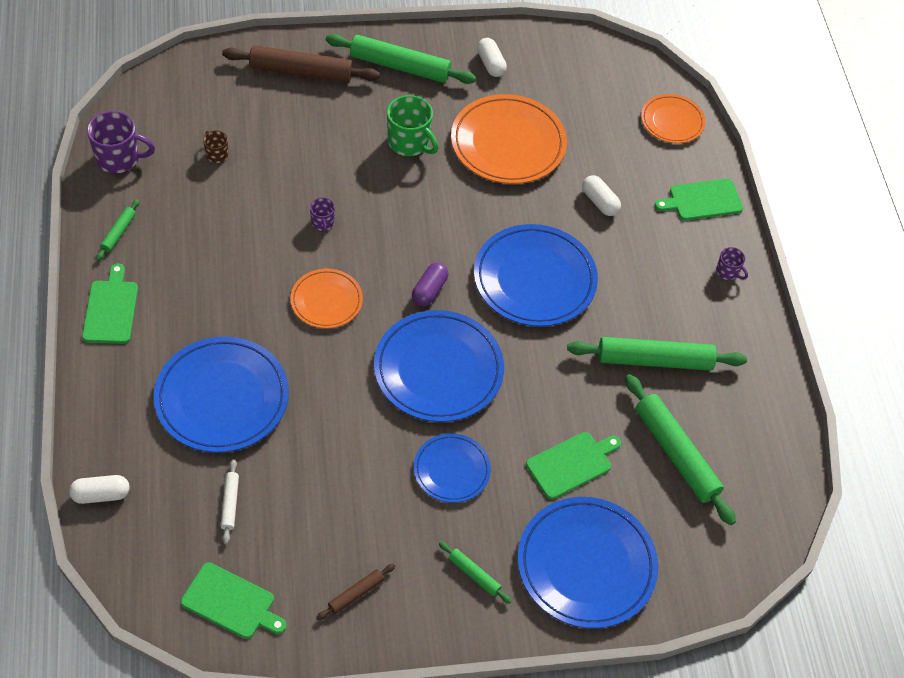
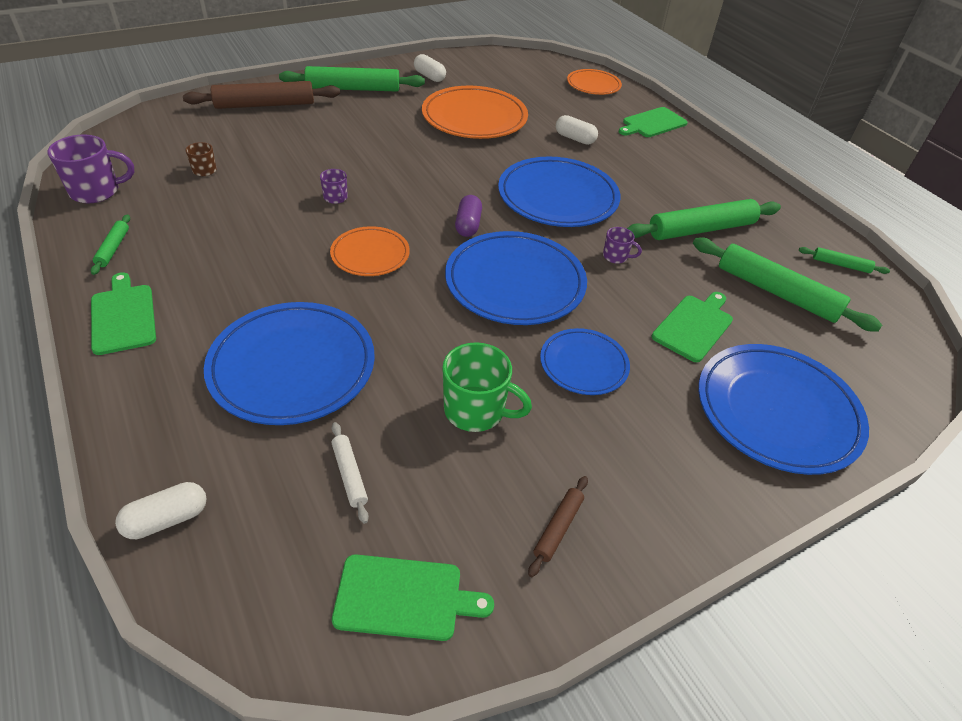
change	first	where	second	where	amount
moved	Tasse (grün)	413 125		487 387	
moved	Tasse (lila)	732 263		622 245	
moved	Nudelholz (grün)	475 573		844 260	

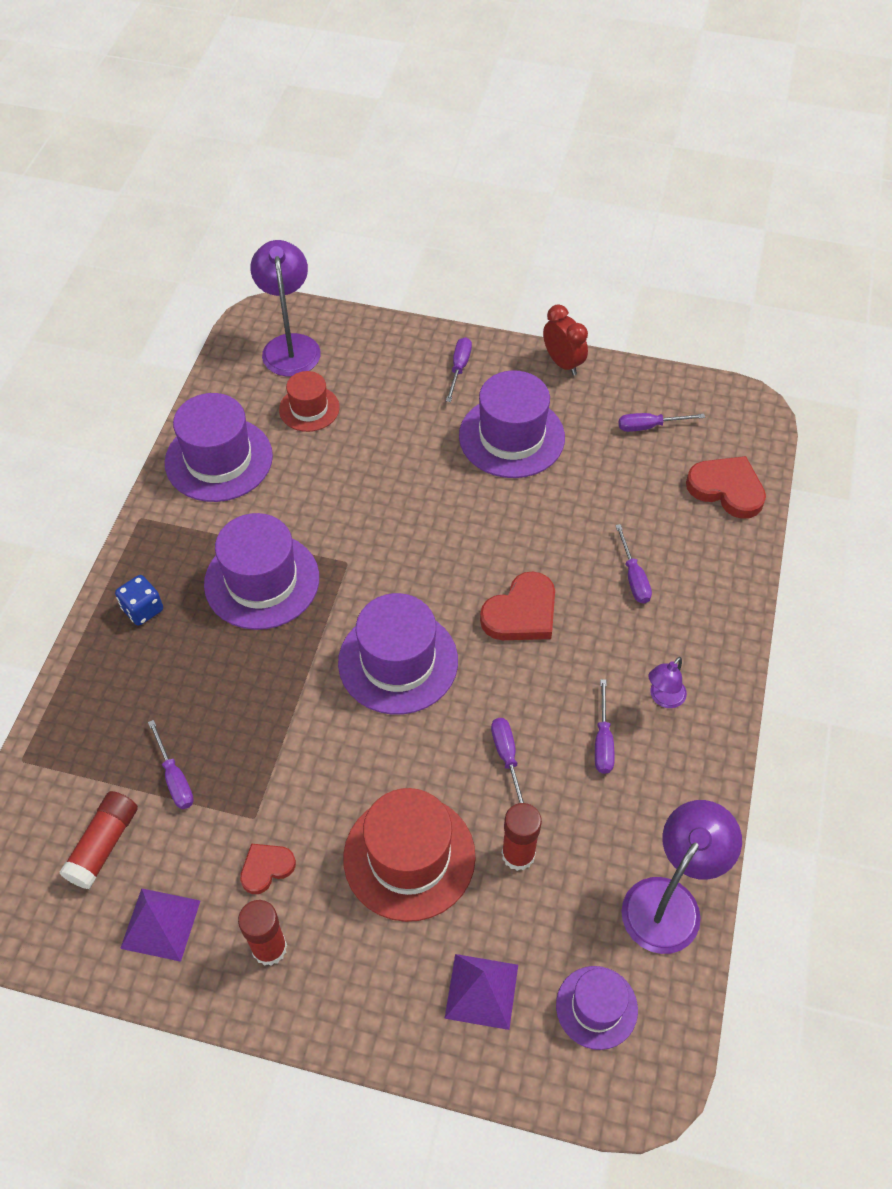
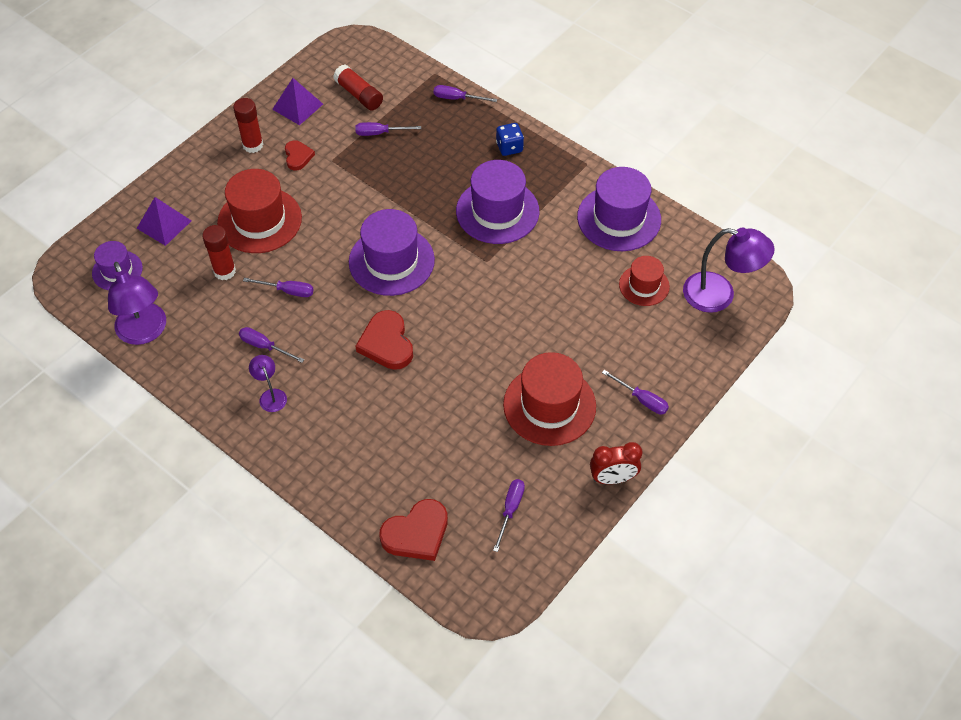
change	first	where	second	where	amount
moved	Schraubenzieher (lila)	633 564		465 93	
recoloured	Hut (lila)	512 424	Hut (rot)	549 399	

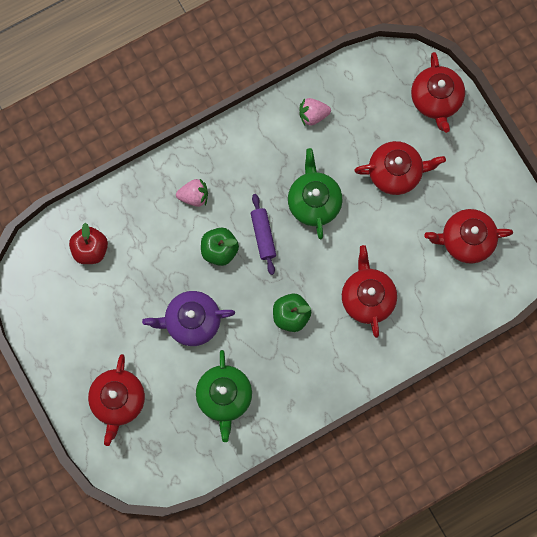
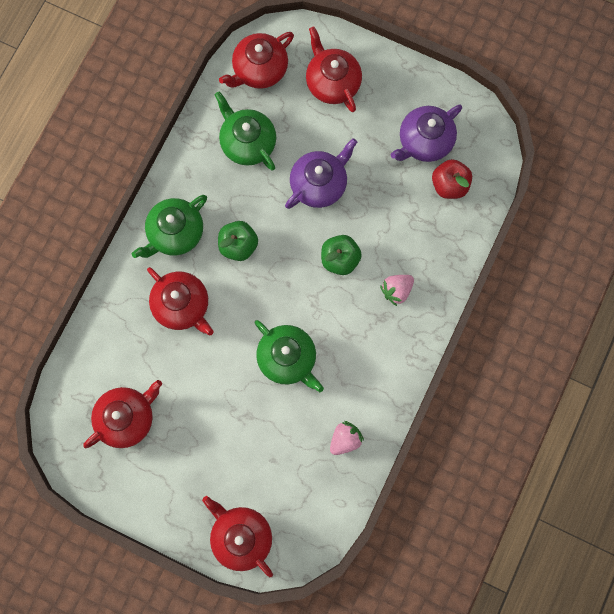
change	first	where	second	where	amount
added			Teekanne (grün)	169 226	
moved	Teekanne (rot)	400 168		256 60	
added			Teekanne (lila)	426 133	
removed	Nudelholz (lila)	263 234			

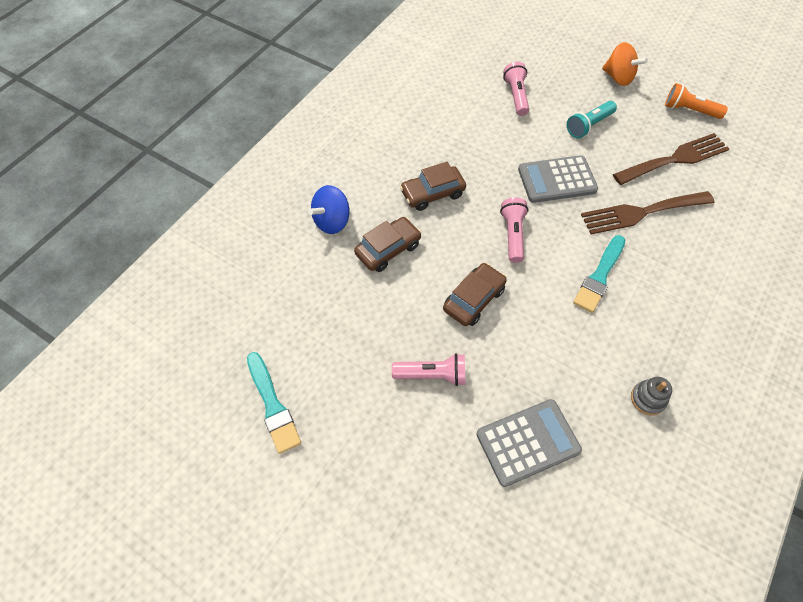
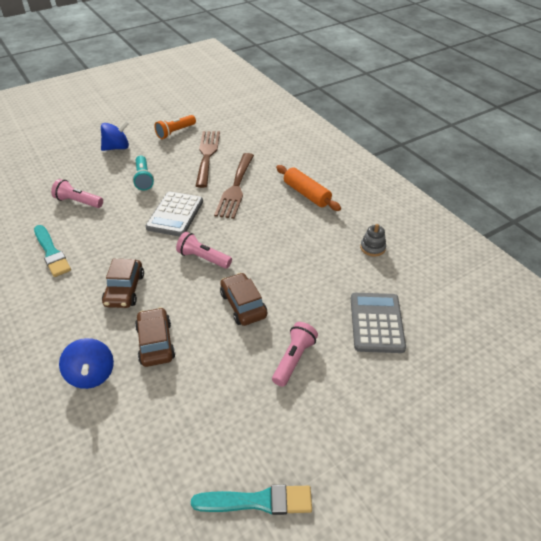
change	first	where	second	where	amount
moved	Pinsel (türkis)	599 274		52 251	
recoloured	Kreisel (orange)	625 64	Kreisel (blau)	115 136	
added			Nudelholz (orange)	308 188	

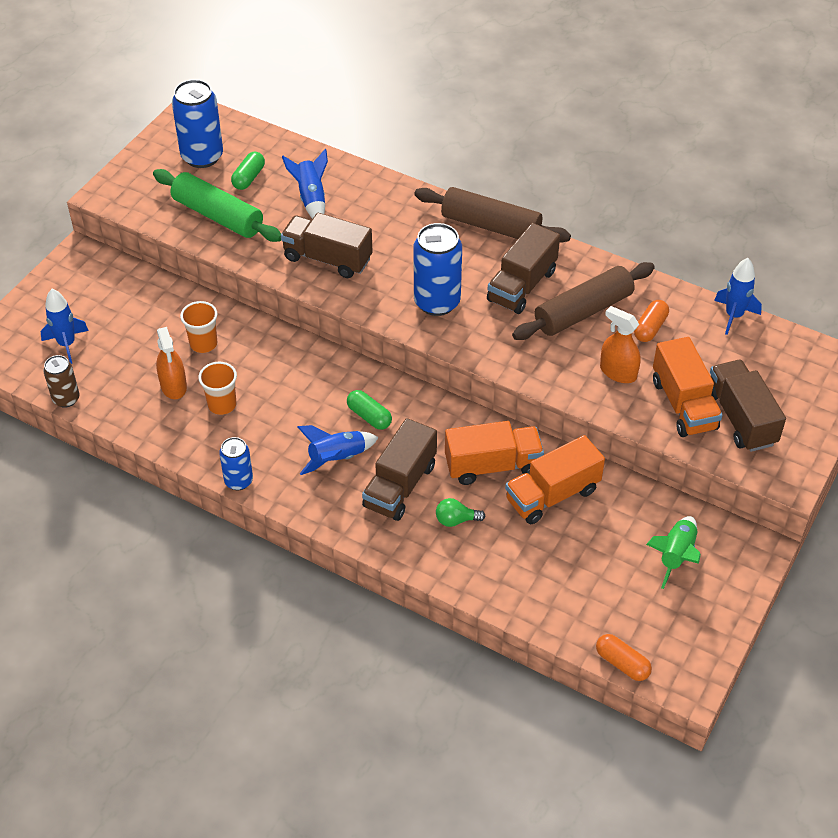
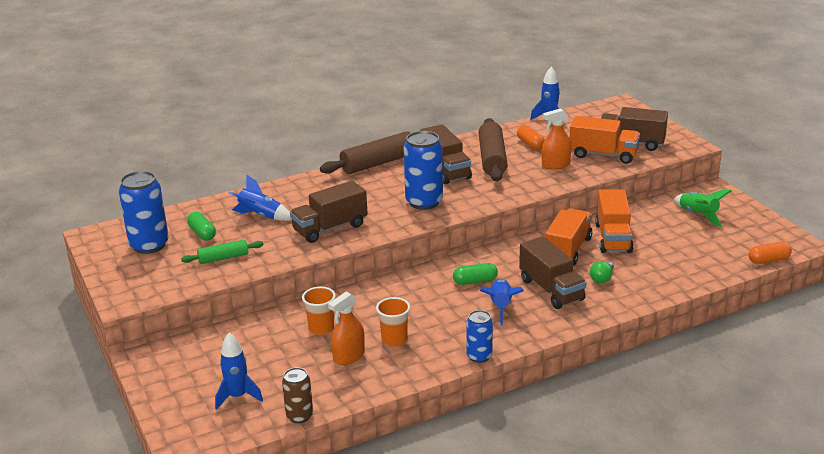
change	first	where	second	where	amount
resized	Nudelholz (grün)	217 205		222 252	x0.55
turned	Sprühflasche (orange)	171 363		346 328	120 degrees clockwise

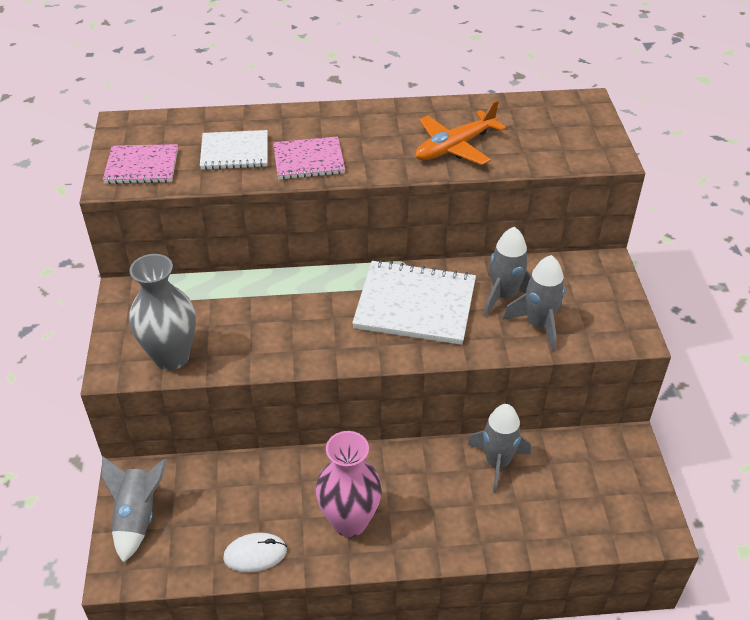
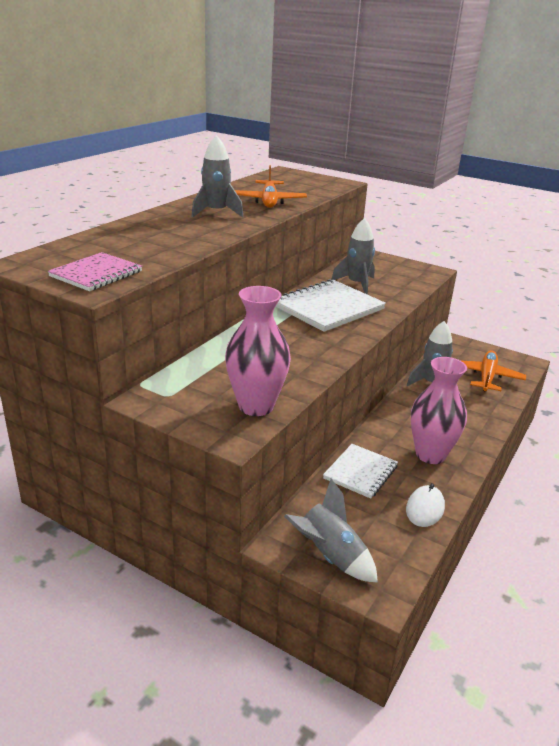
change	first	where	second	where	amount
moved	Rakete (grau)	534 303		217 176	
recoloured	Vase (grau)	162 312	Vase (rosa)	258 351	
moved	Notizbuch (weiß)	234 150		360 471	
added			Flugzeug (orange)	493 371	
removed	Notizbuch (rosa)	309 157			

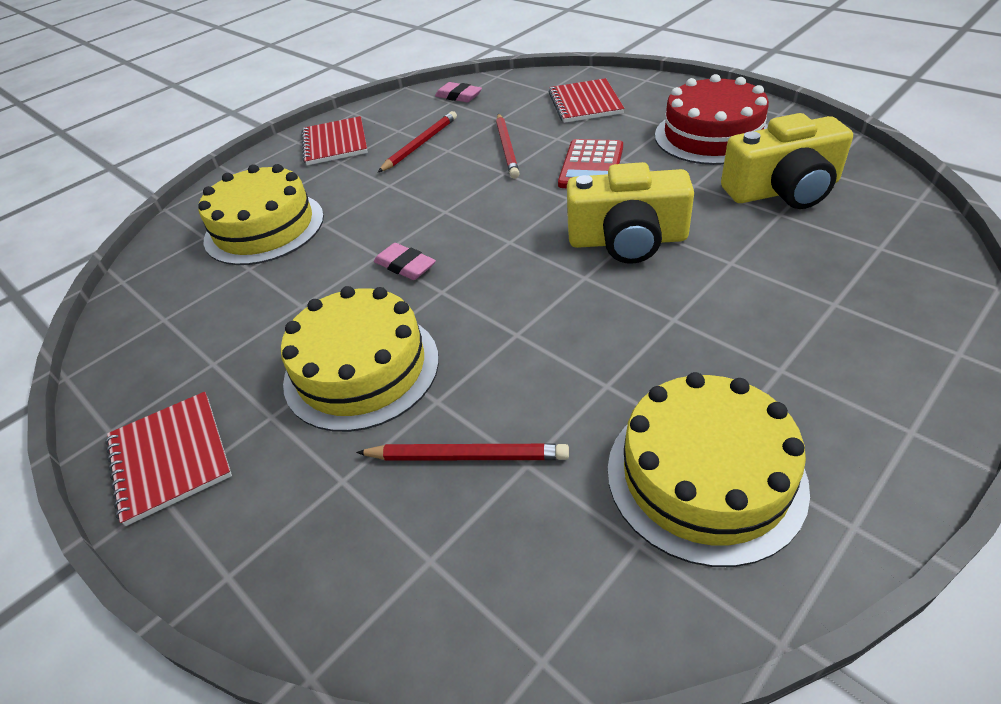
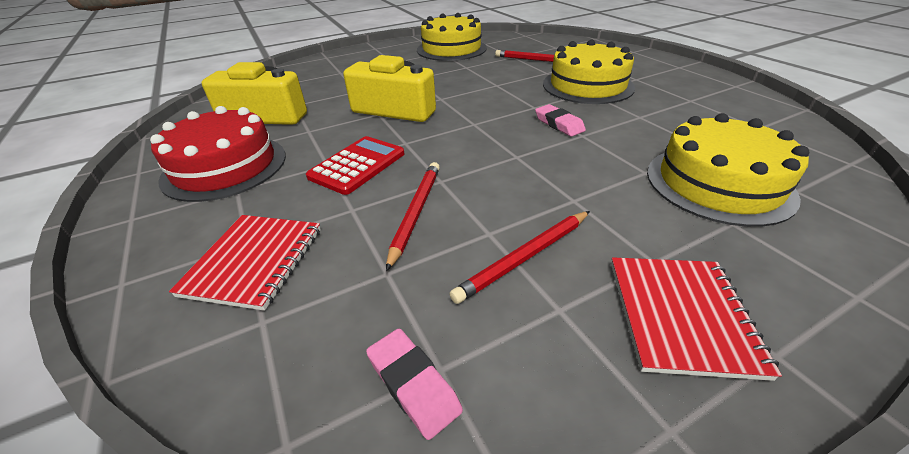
change	first	where	second	where	amount
removed	Notizbuch (rot)	168 459			

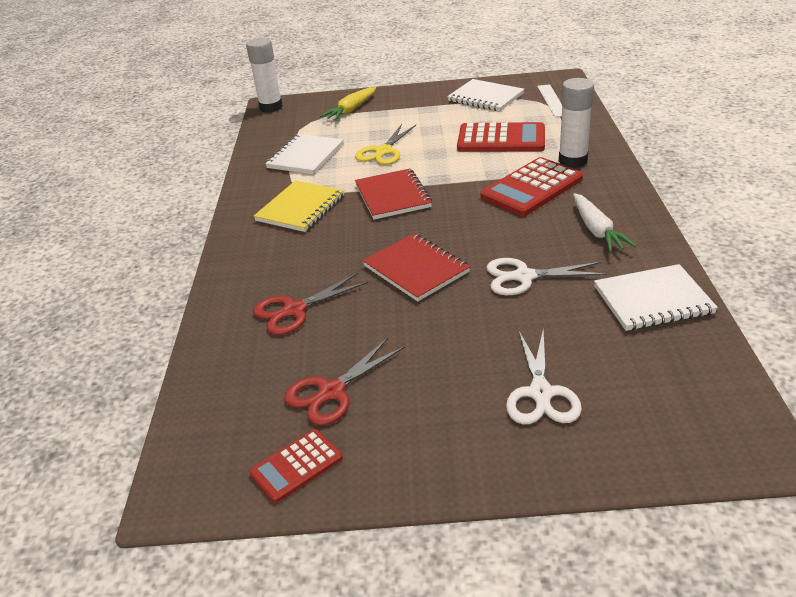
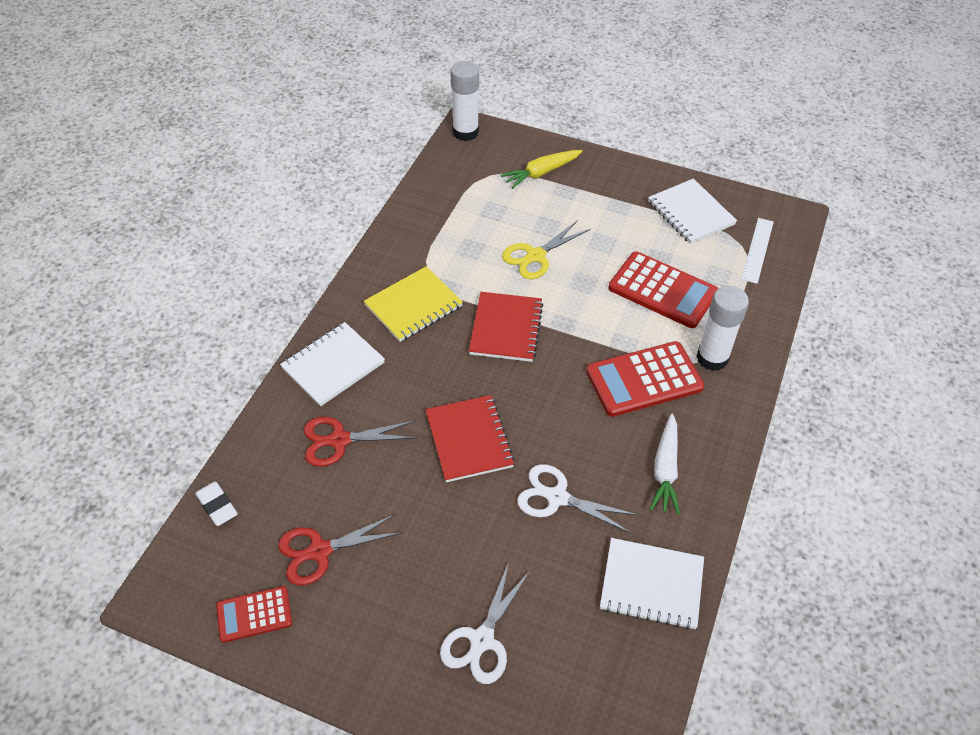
change	first	where	second	where	amount
added			Radiergummi (weiß)	216 503	
moved	Notizbuch (weiß)	304 154		332 364	

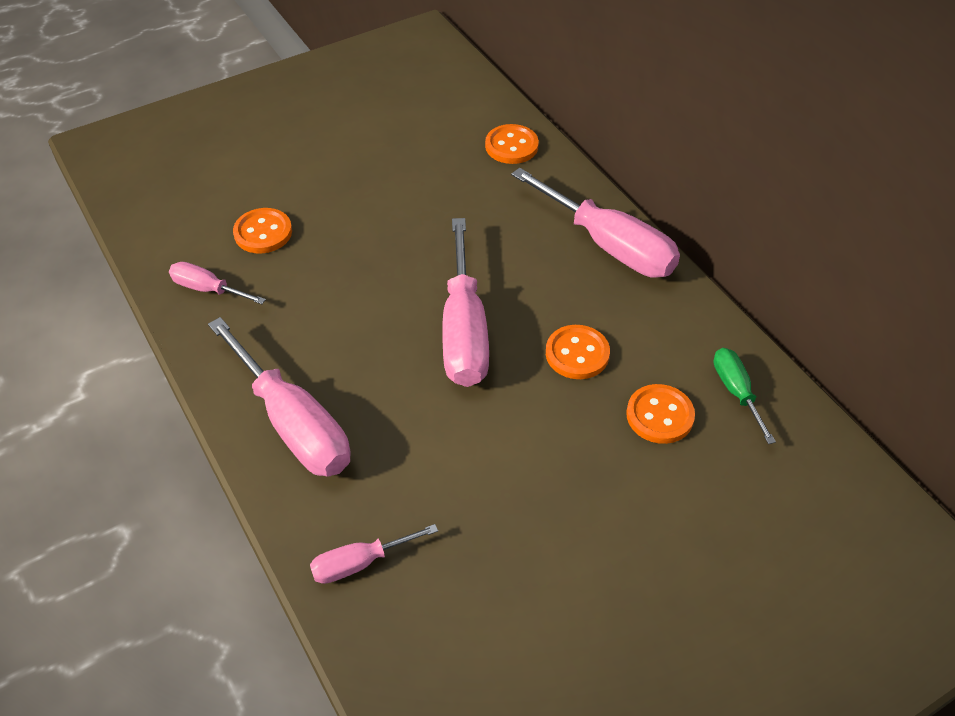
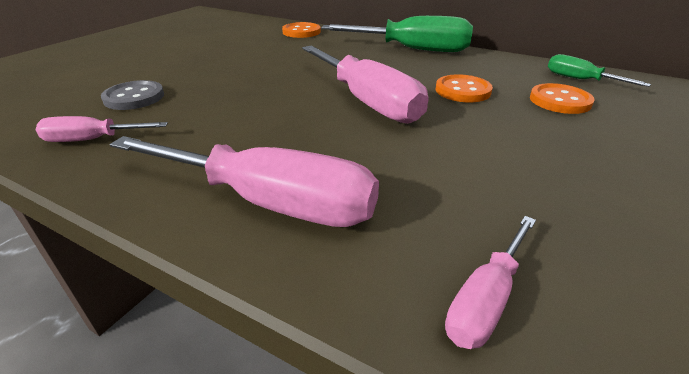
change	first	where	second	where	amount
recoloured	Knopf (orange)	262 230	Knopf (grau)	132 95	
recoloured	Schraubenzieher (rosa)	595 223	Schraubenzieher (grün)	397 34	

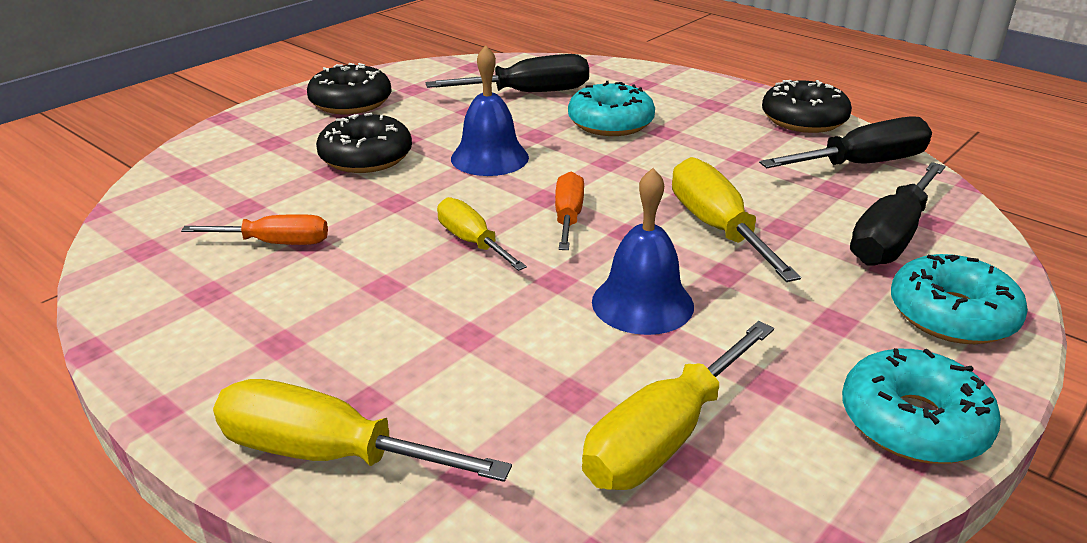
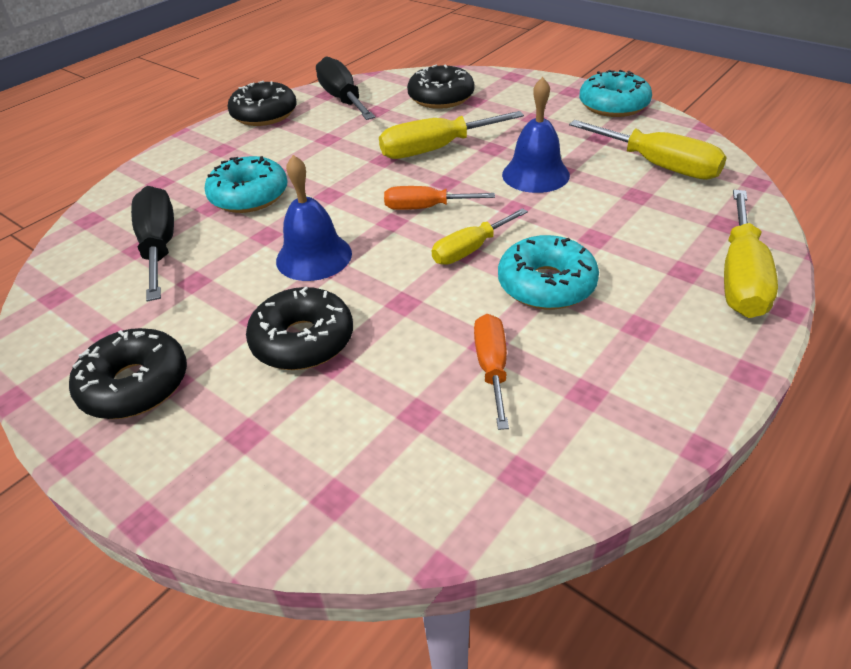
change	first	where	second	where	amount
replaced	Schraubenzieher (schwarz)	898 214	Donut (schwarz)	440 87	
moved	Donut (türkis)	959 299		548 272	

